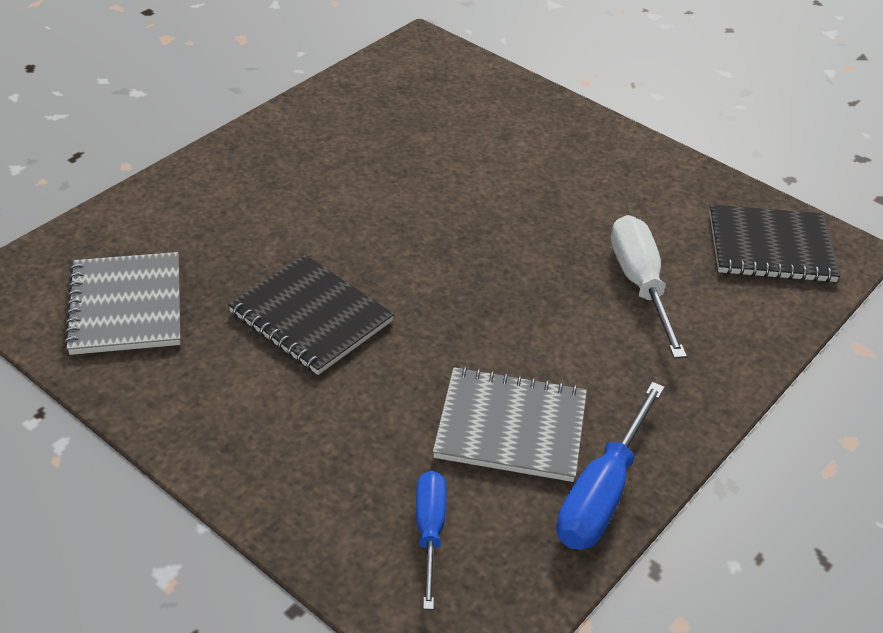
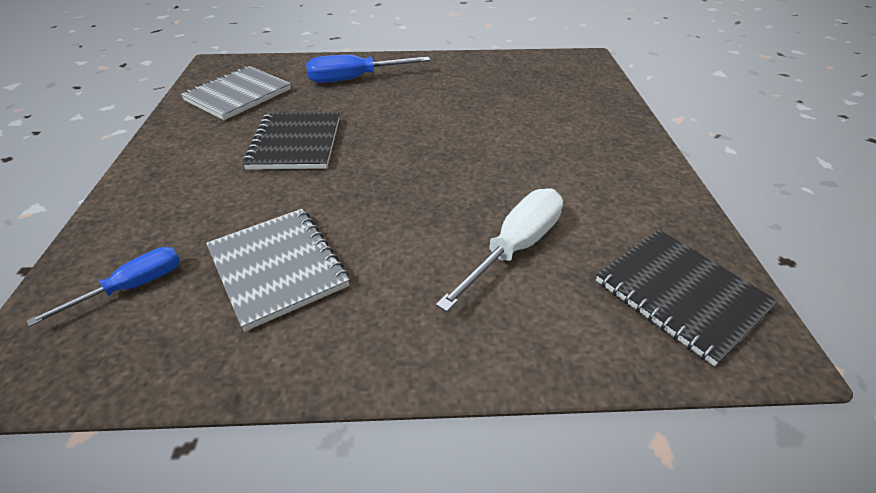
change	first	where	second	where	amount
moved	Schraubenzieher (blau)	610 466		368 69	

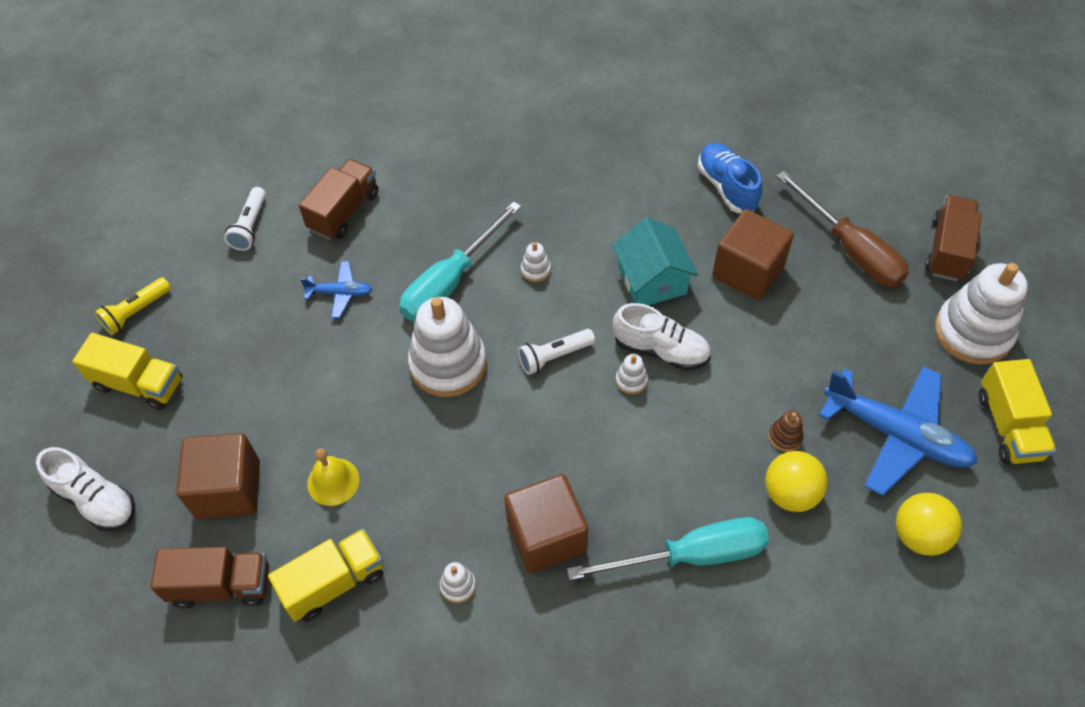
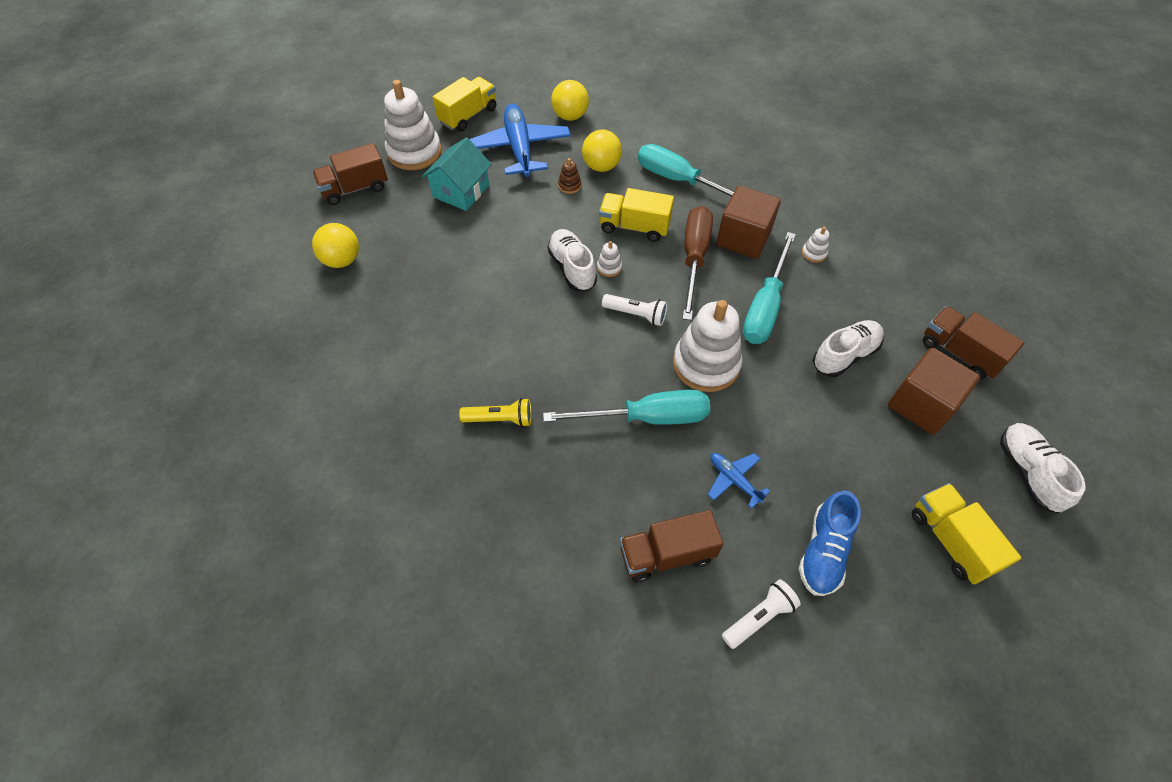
change	first	where	second	where	amount
added			Ball (gelb)	335 245	
moved	Haus (türkis)	655 261		457 174	
moved	Taschenlampe (gelb)	133 306		495 412	
moved	Lastwagen (gelb)	325 575		636 215	
moved	Schraubenzieher (braun)	842 229		698 263	
added			Schraubenzieher (türkis)	769 288	
moved	Schuh (blau)	730 178		830 543	
replaced	Glocke (gelb)	333 477	Schuh (weiß)	848 348	
removed	Stapelspielzeug (weiß)	536 262			
removed	Kubus (braun)	753 254			

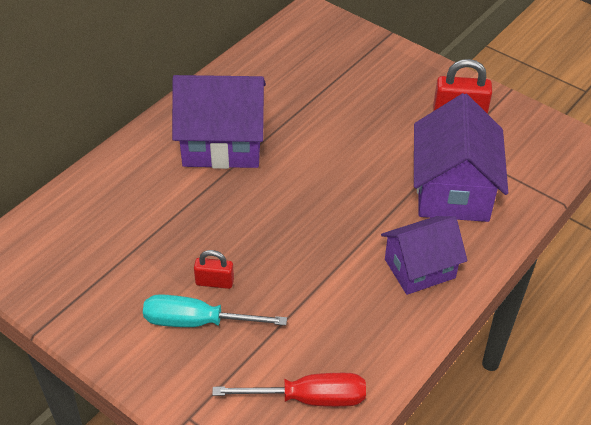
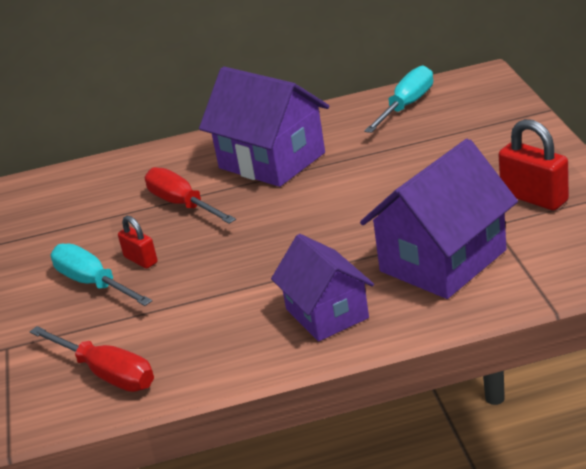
change	first	where	second	where	amount
added			Schraubenzieher (rot)	190 195	
turned	Haus (lila)	424 255		322 288	45 degrees clockwise
added			Schraubenzieher (türkis)	398 99	

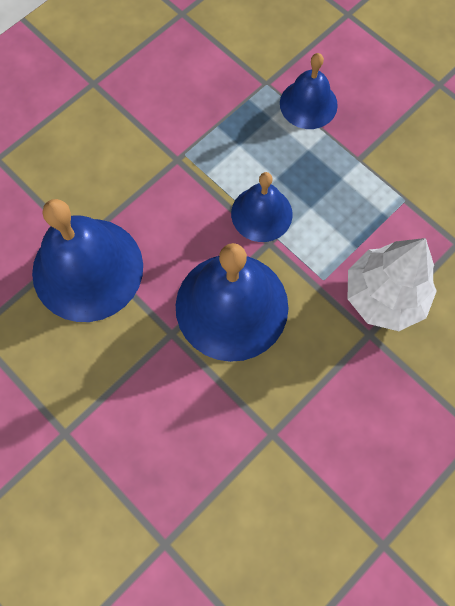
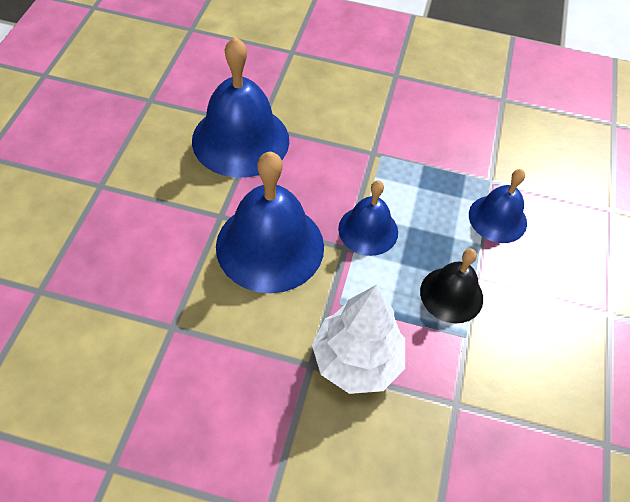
change	first	where	second	where	amount
added			Glocke (schwarz)	451 286	

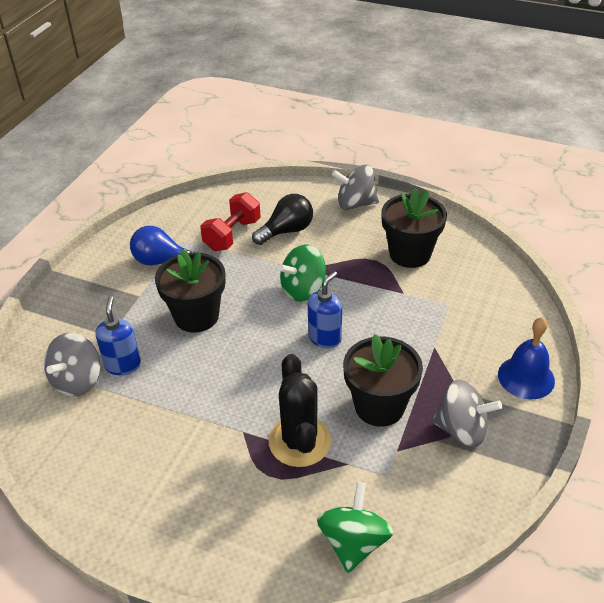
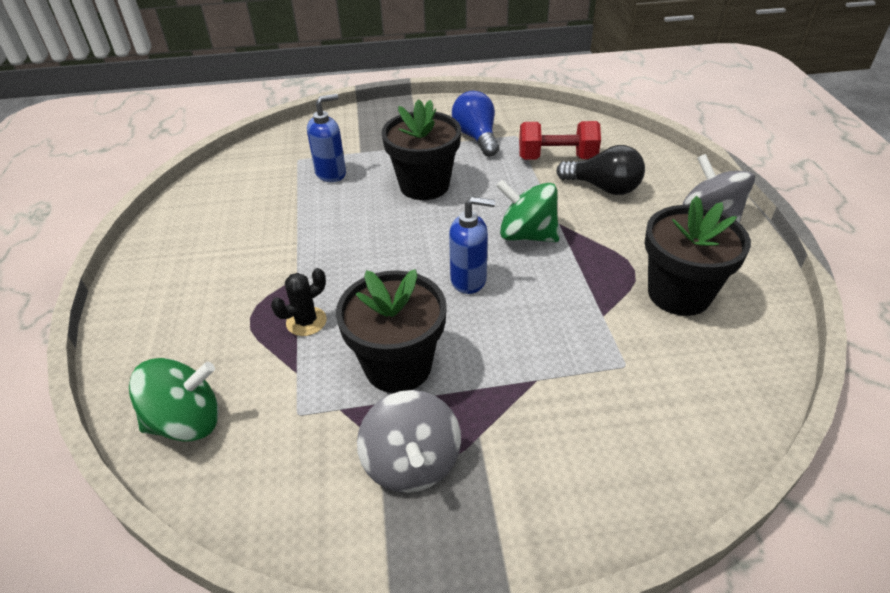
change	first	where	second	where	amount
resized	Kaktus (schwarz)	300 410		299 302	x0.53
removed	Kreisel (grau)	72 365			
removed	Glocke (blau)	526 358			

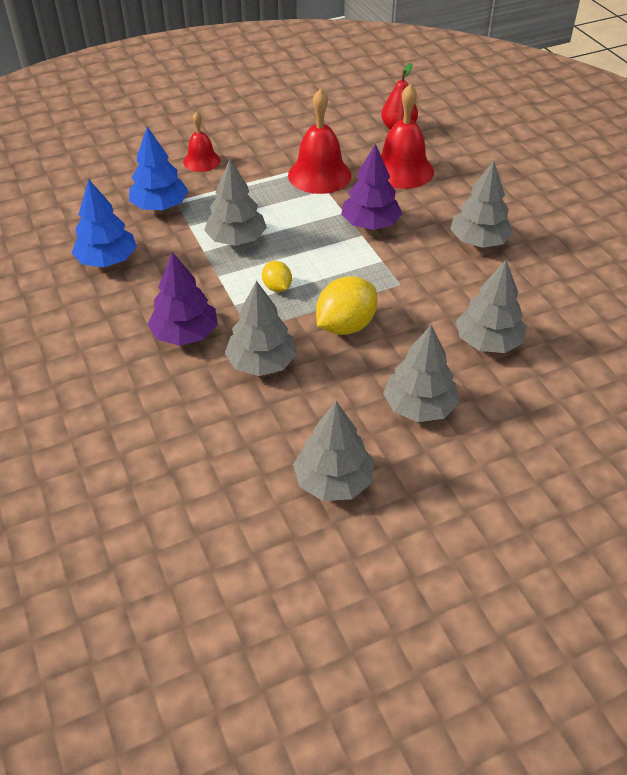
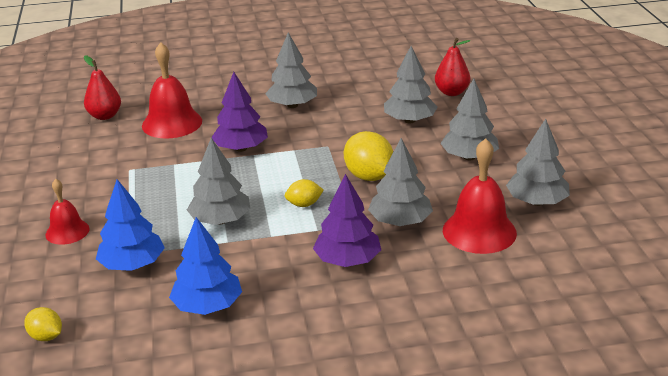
change	first	where	second	where	amount
added			Zitrone (gelb)	43 324	
added			Birne (rot)	453 67	
moved	Glocke (rot)	320 141		480 196	

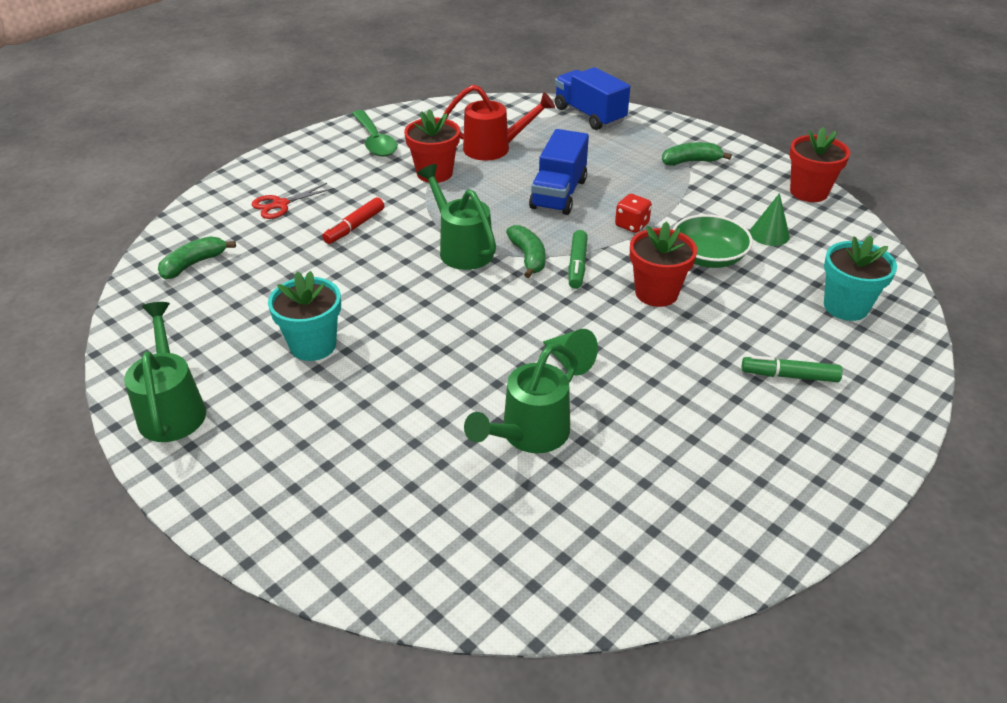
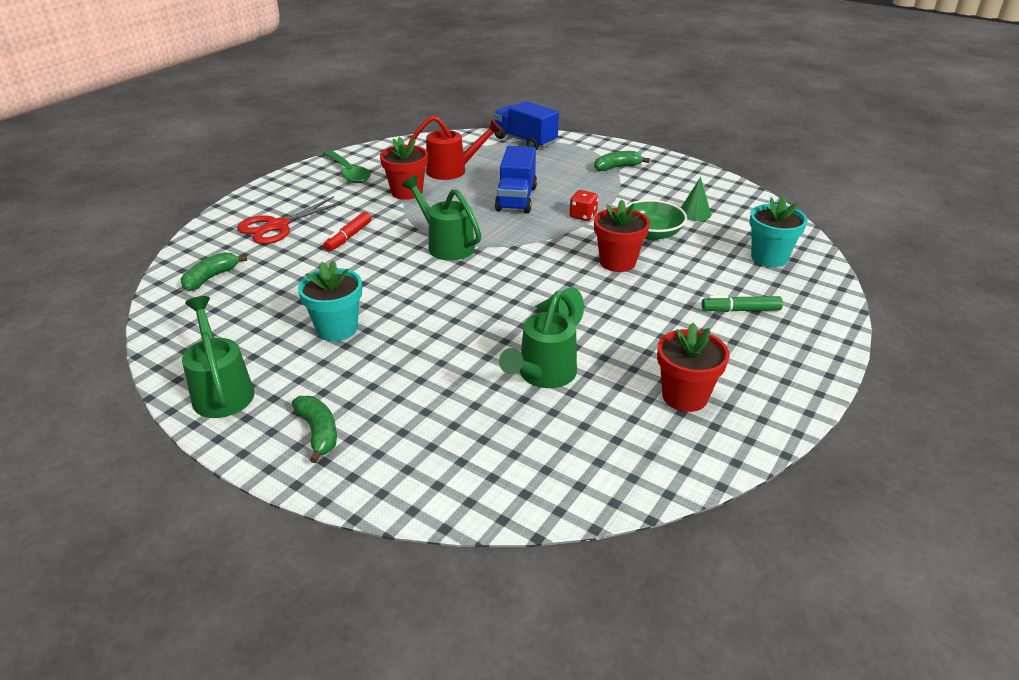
change	first	where	second	where	amount
resized	Schere (rot)	293 201		291 220	x1.54
moved	Banane (grün)	525 251		314 429	
moved	Blumentopf (rot)	819 164		693 367	
removed	Filzstift (grün)	578 259			

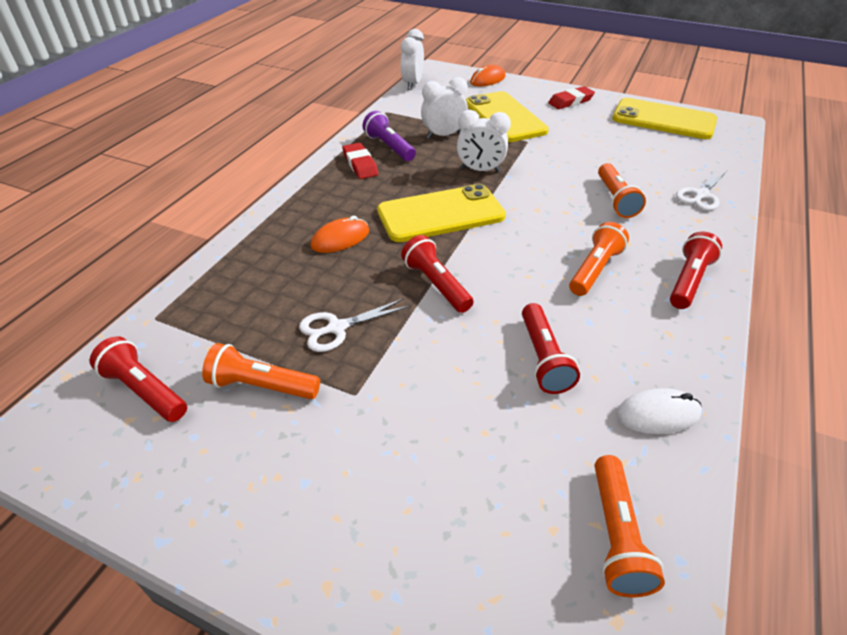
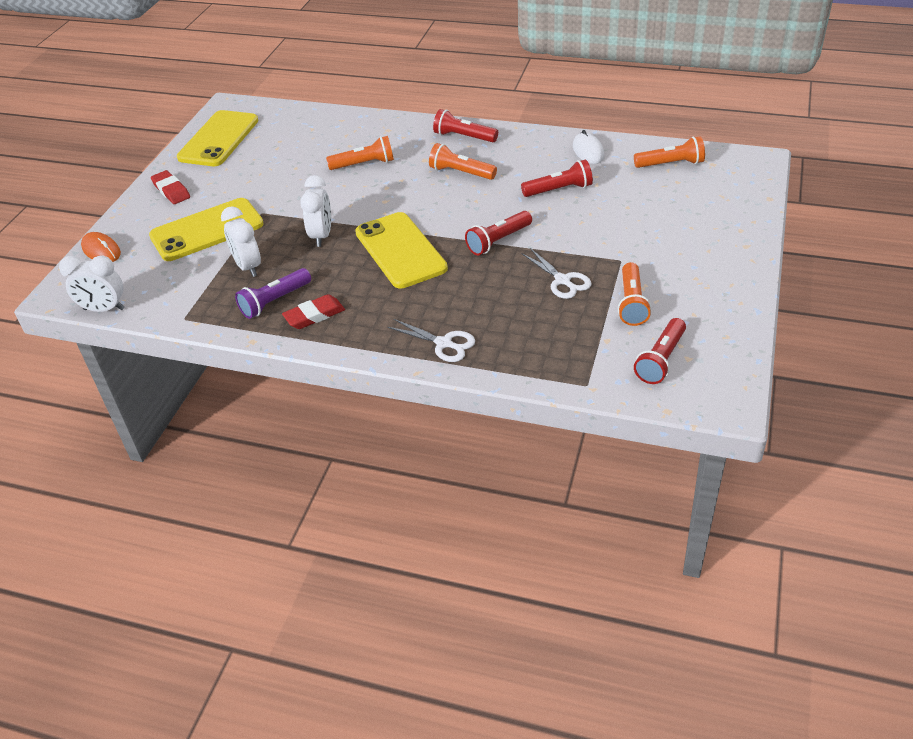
change	first	where	second	where	amount
moved	Schere (weiß)	701 190		431 340	
removed	Computermaus (orange)	340 234			

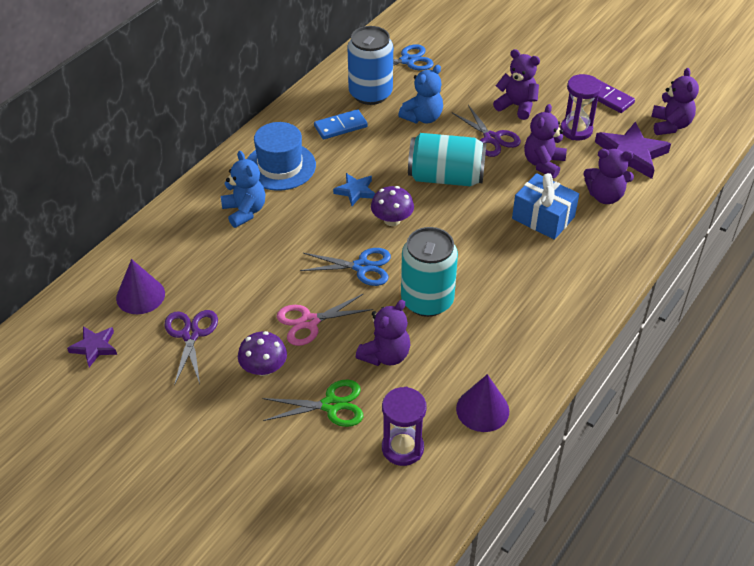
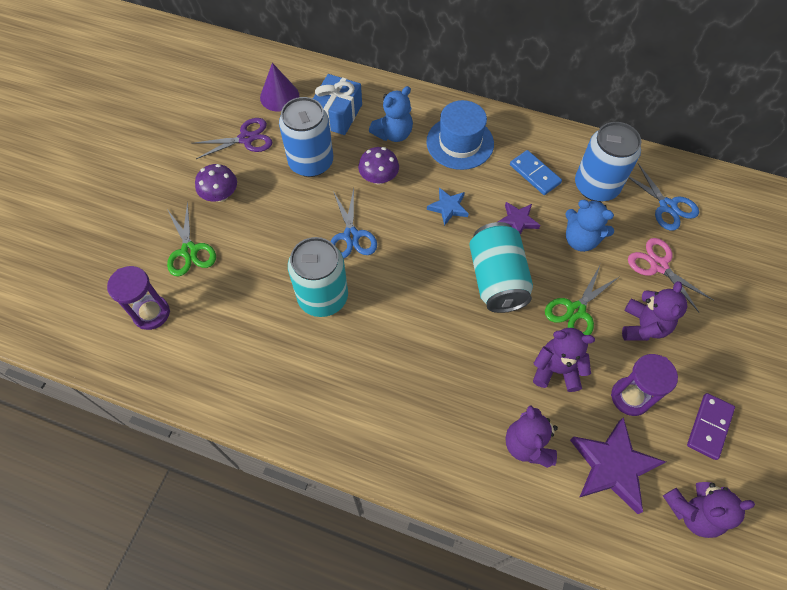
change	first	where	second	where	amount
added			Dose (blau)	306 137	
moved	Geschenk (blau)	545 206		337 104	
moved	Pilz (lila)	392 206		378 166	
moved	Stern (lila)	92 346		519 218	
recoloured	Schere (lila)	486 131	Schere (grün)	582 300	
moved	Schere (rosa)	325 319		671 275	
removed	Teddybär (lila)	383 333			
removed	Kegel (lila)	482 403			

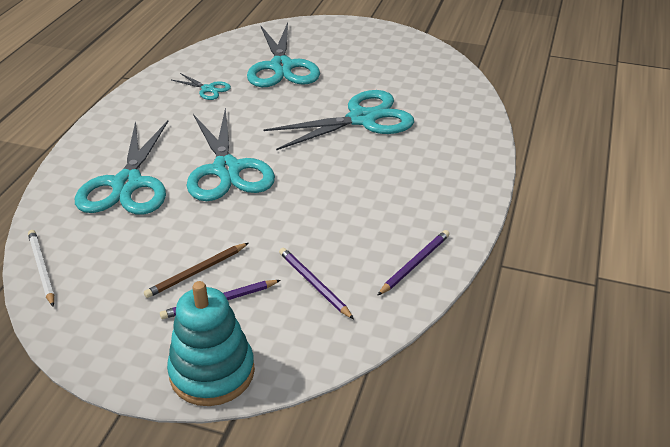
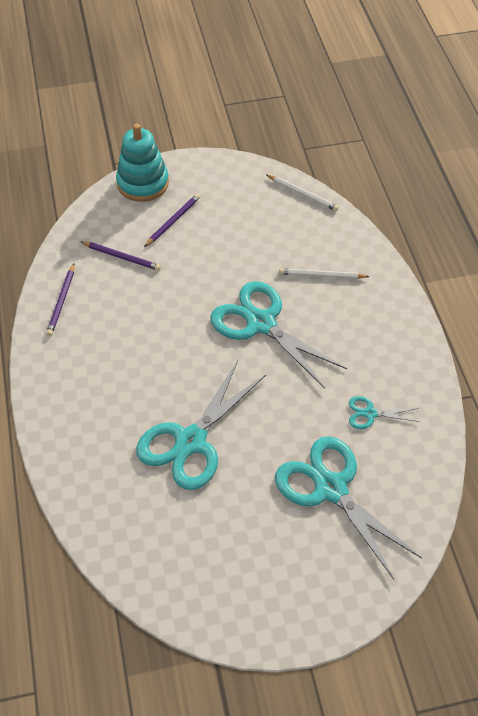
change	first	where	second	where	amount
replaced	Schere (türkis)	121 168	Bleistift (weiß)	324 273	
removed	Bleistift (braun)	196 270			

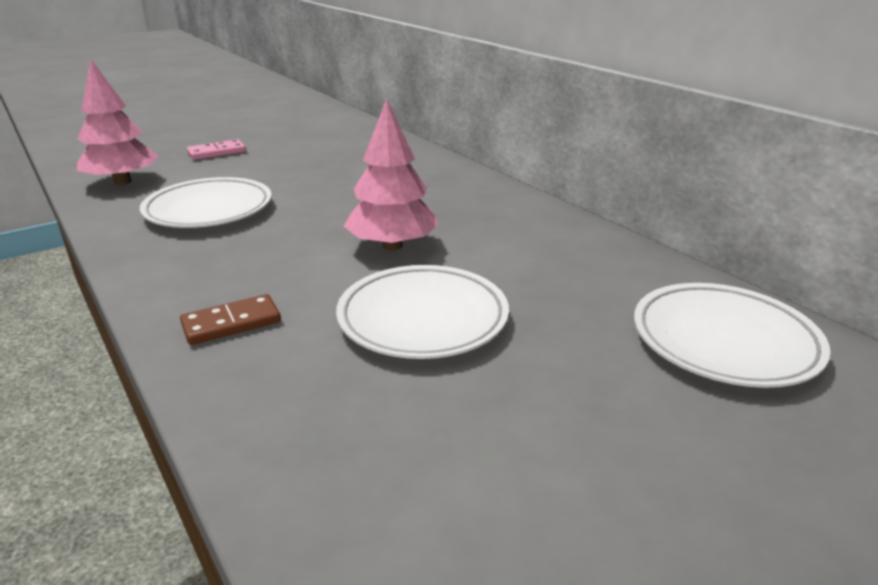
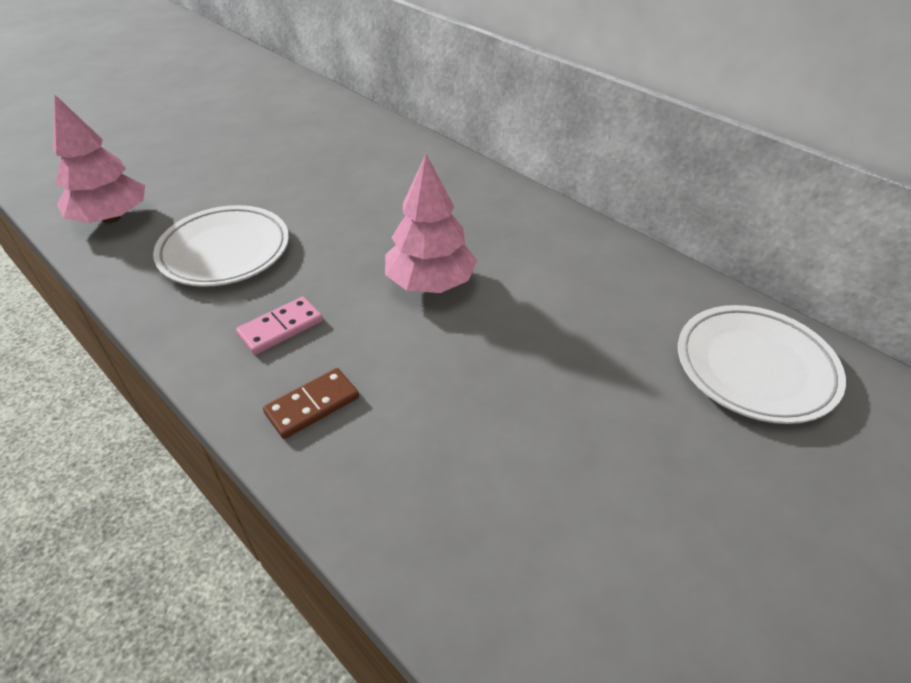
change	first	where	second	where	amount
moved	Dominostein (rosa)	216 149		279 326	
removed	Teller (weiß)	422 312			

